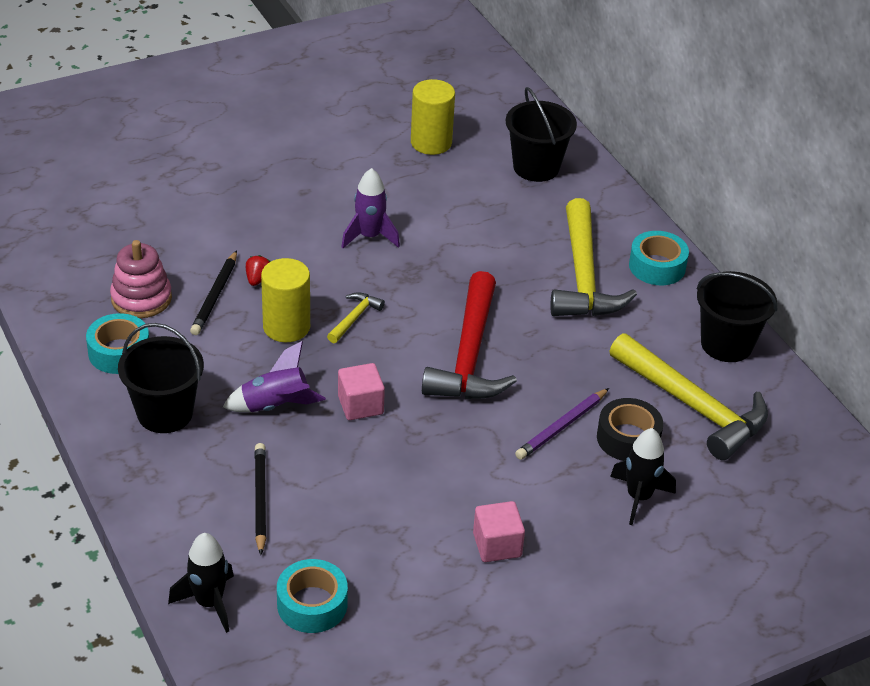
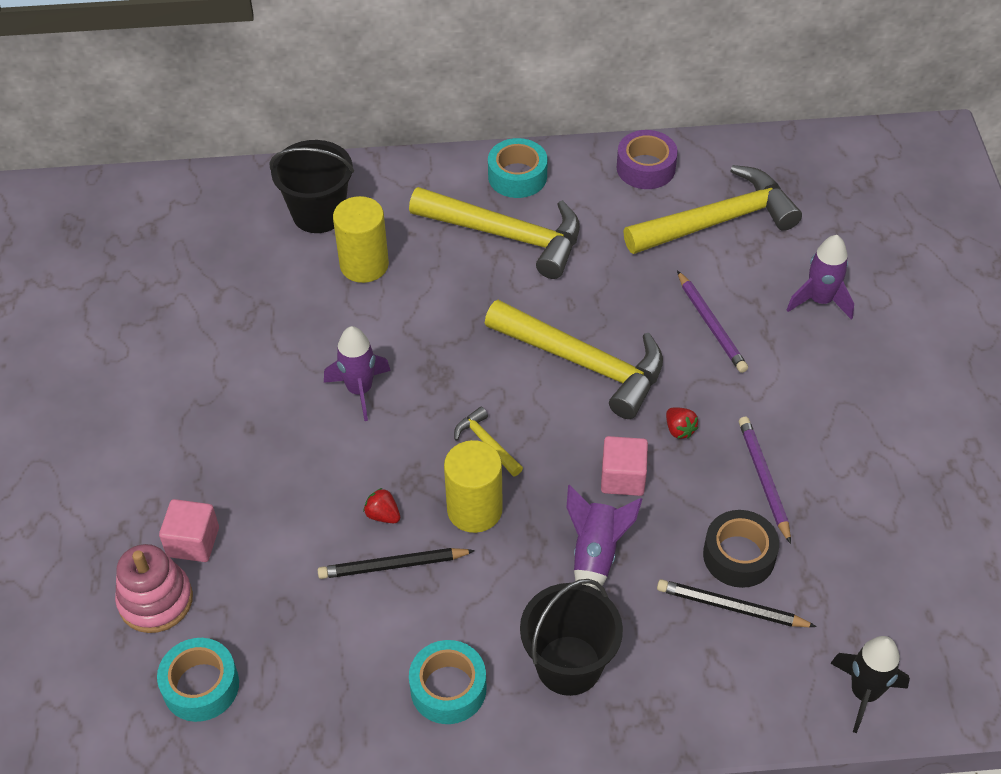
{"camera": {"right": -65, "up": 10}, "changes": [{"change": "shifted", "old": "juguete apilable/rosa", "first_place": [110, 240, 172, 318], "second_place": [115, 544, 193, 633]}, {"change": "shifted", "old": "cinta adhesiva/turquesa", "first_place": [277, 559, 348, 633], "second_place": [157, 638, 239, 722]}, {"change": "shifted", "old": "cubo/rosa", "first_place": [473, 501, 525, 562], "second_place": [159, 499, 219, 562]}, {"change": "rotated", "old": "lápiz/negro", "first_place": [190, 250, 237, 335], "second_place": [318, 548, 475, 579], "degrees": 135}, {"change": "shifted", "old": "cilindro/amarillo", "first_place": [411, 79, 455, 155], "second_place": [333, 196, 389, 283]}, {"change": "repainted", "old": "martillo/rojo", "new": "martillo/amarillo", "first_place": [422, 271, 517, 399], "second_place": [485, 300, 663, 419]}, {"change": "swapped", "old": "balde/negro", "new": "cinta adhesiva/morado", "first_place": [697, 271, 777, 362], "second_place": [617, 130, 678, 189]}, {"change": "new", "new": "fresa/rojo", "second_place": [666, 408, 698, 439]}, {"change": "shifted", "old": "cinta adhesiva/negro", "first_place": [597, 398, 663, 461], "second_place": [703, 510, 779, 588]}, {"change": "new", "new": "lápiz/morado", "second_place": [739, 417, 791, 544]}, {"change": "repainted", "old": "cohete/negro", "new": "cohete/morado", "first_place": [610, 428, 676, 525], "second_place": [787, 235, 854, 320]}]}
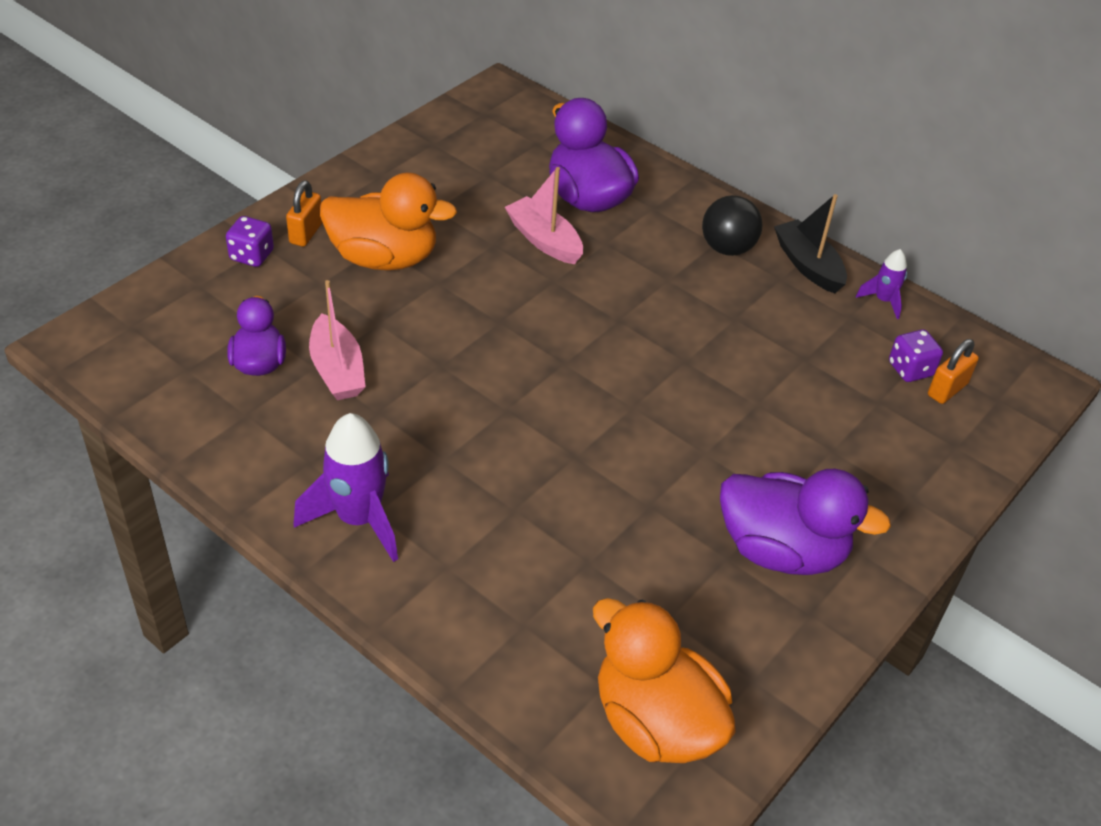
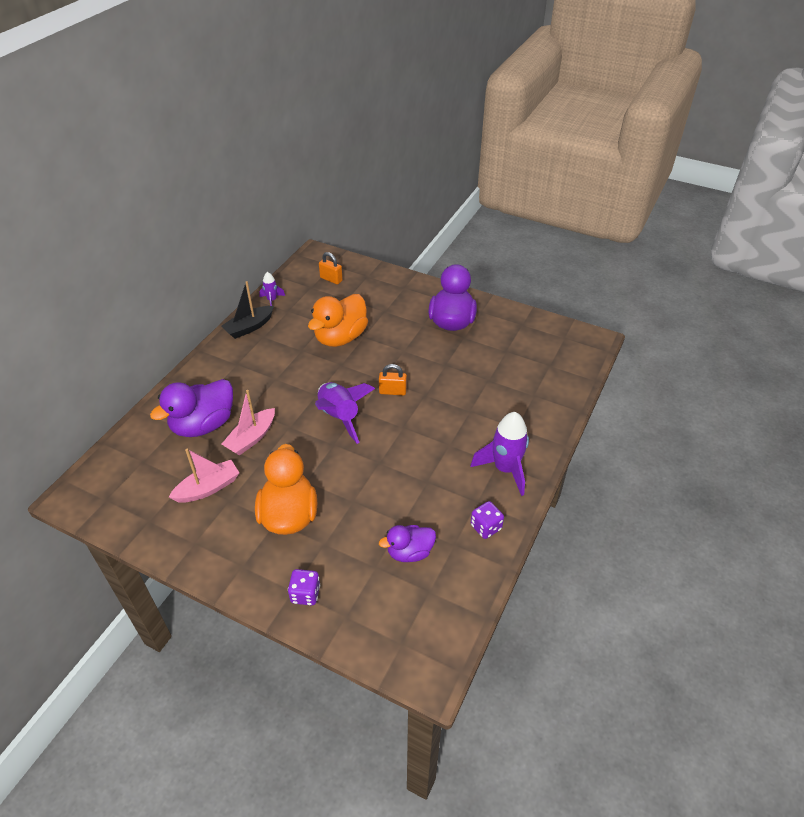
{"camera": {"right": -100, "up": 0}, "changes": [{"change": "shifted", "old": "barco/rosa", "first_place": [309, 280, 366, 400], "second_place": [169, 449, 239, 503]}, {"change": "shifted", "old": "pato/naranja", "first_place": [593, 598, 736, 763], "second_place": [308, 294, 368, 347]}, {"change": "new", "new": "cohete/morado", "second_place": [315, 382, 375, 444]}, {"change": "shifted", "old": "candado/naranja", "first_place": [286, 180, 322, 247], "second_place": [379, 364, 407, 396]}, {"change": "shifted", "old": "dado/morado", "first_place": [889, 329, 943, 382], "second_place": [471, 501, 504, 539]}, {"change": "gone", "old": "pelota/negro", "first_place": [702, 195, 762, 256]}]}
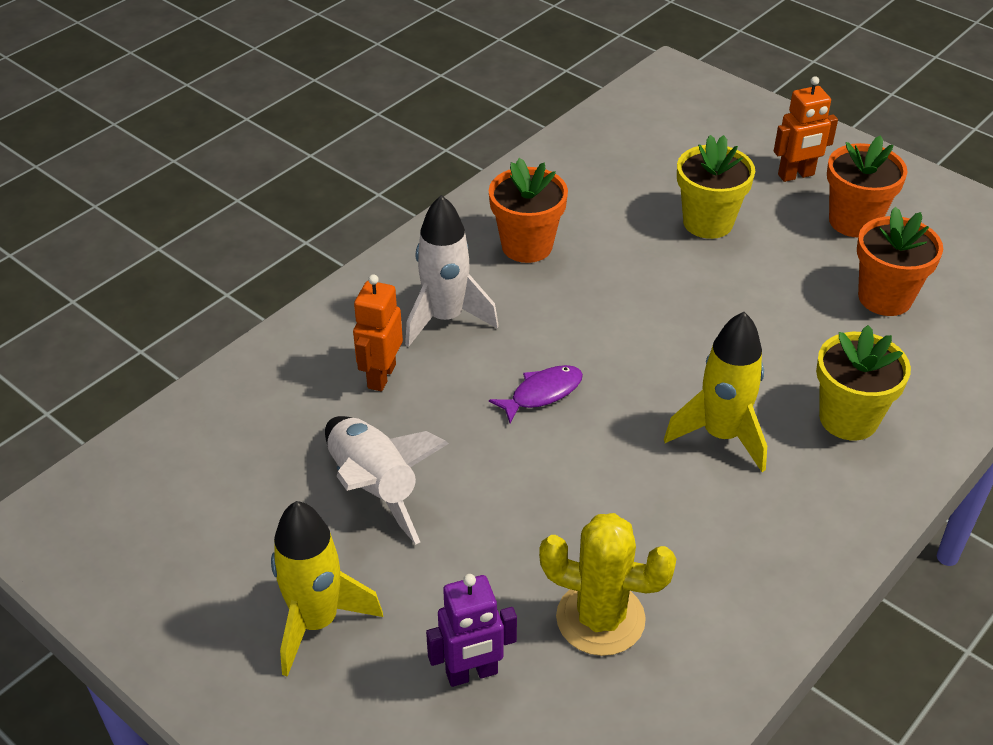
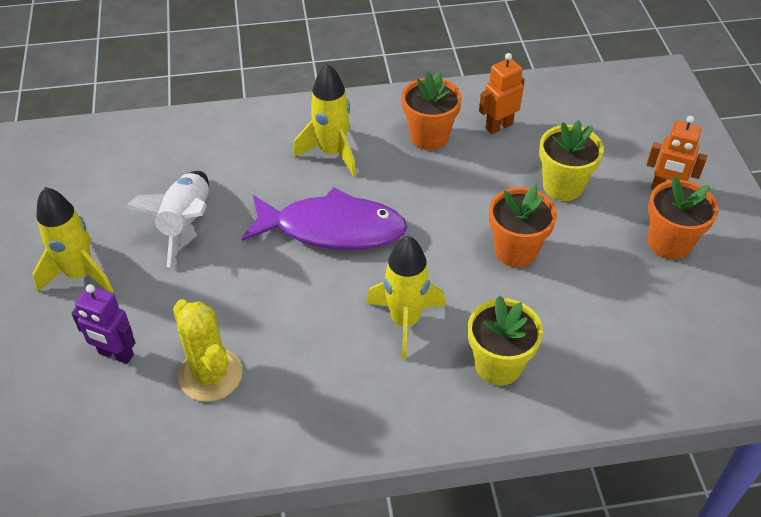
{"camera": {"right": 40, "up": 5}, "changes": [{"change": "scaled", "old": "pez/morado", "first_place": [489, 365, 583, 423], "second_place": [241, 187, 407, 250], "factor": 2.19}, {"change": "repainted", "old": "cohete/blanco", "new": "cohete/amarillo", "first_place": [405, 195, 499, 347], "second_place": [293, 64, 356, 176]}, {"change": "shifted", "old": "robot/naranja", "first_place": [353, 274, 403, 391], "second_place": [479, 53, 525, 134]}, {"change": "shifted", "old": "maceta/naranja", "first_place": [857, 207, 943, 316], "second_place": [489, 185, 557, 268]}]}
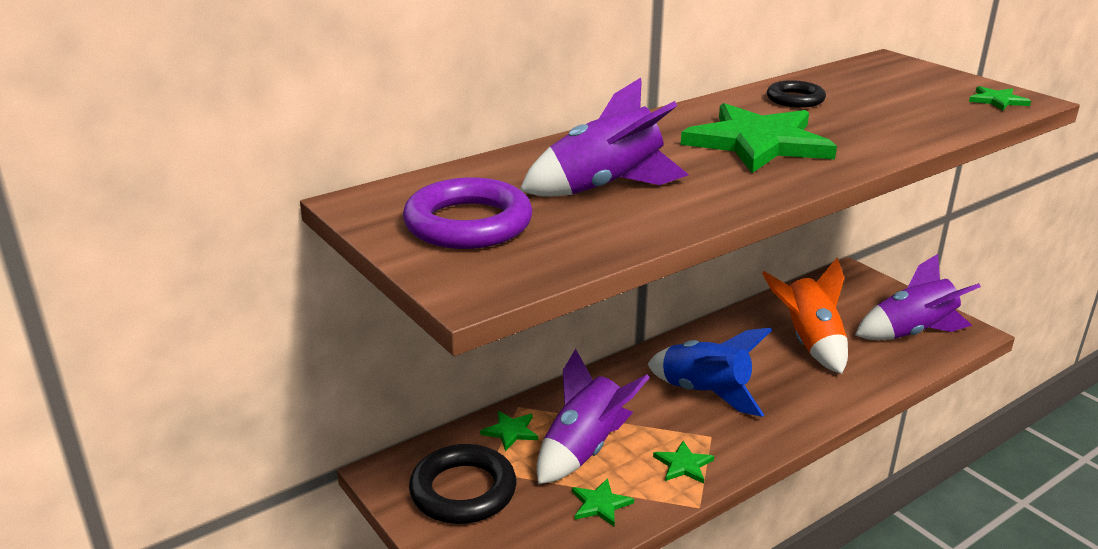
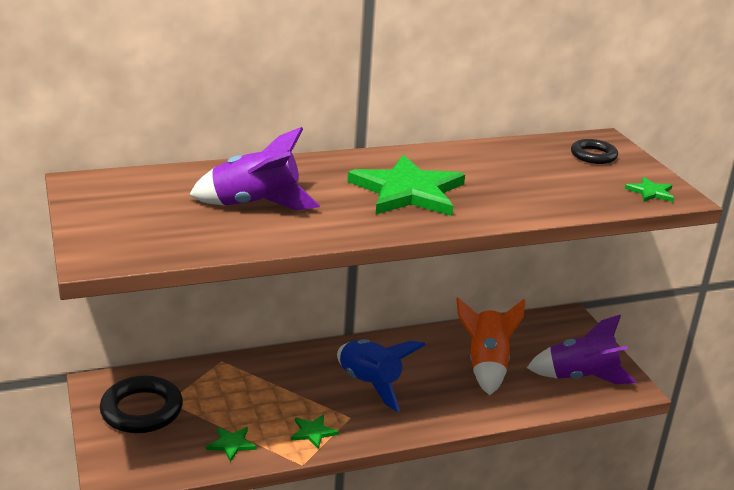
{"camera": {"right": 15, "up": 0}, "changes": [{"change": "shifted", "old": "anillo/negro", "first_place": [767, 80, 826, 108], "second_place": [571, 139, 618, 164]}, {"change": "gone", "old": "anillo/morado", "first_place": [403, 177, 532, 249]}, {"change": "gone", "old": "estrella/verde", "first_place": [480, 411, 538, 451]}, {"change": "gone", "old": "cohete/morado", "first_place": [537, 349, 650, 484]}]}
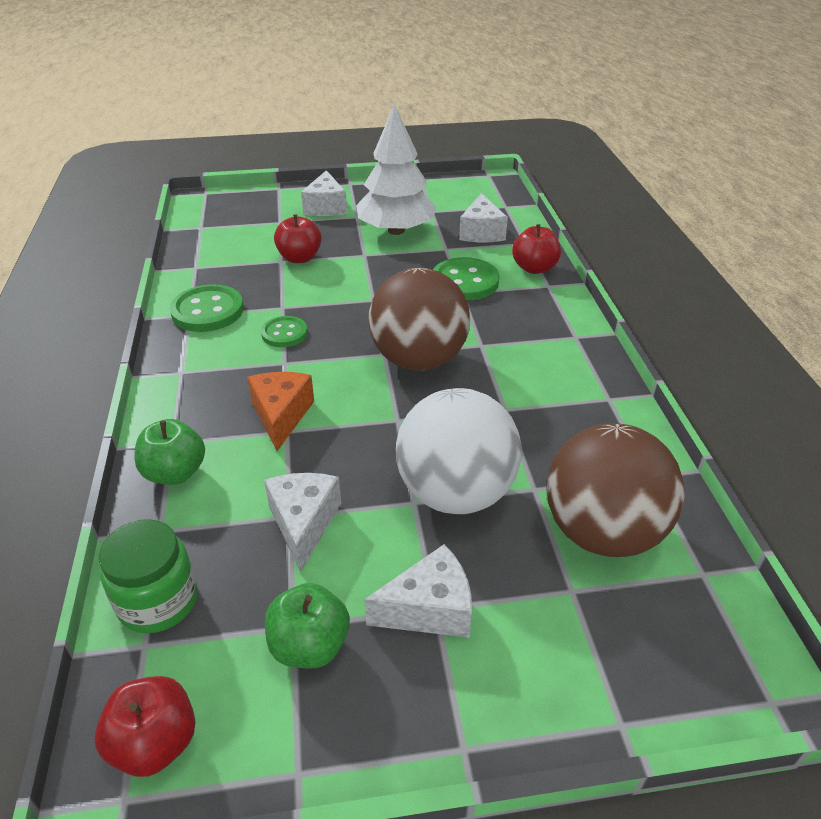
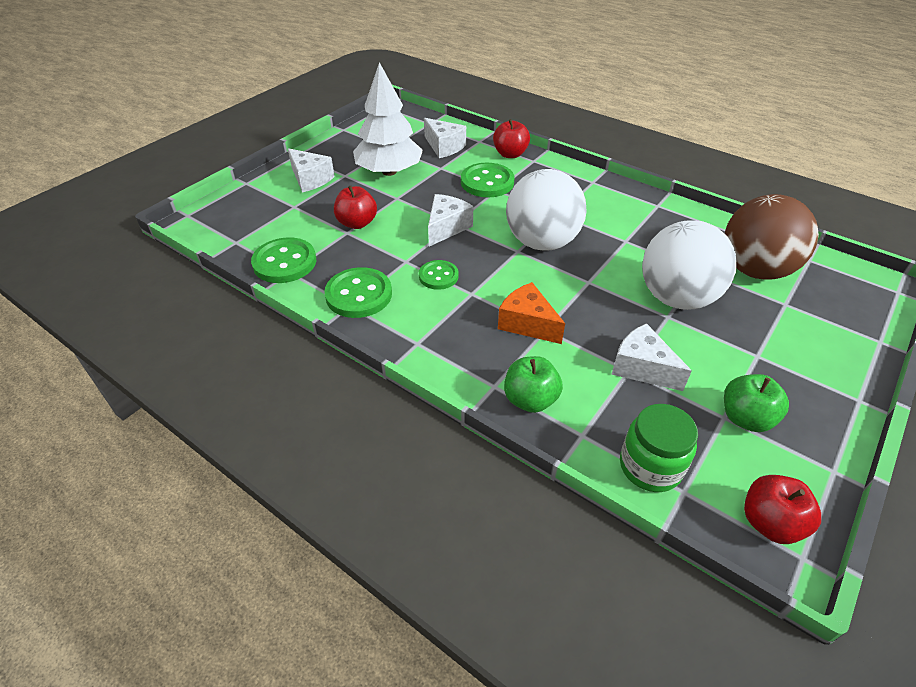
{"camera": {"right": -45, "up": 5}, "changes": [{"change": "new", "new": "botón/verde", "second_place": [251, 237, 316, 283]}, {"change": "shifted", "old": "queso/blanco", "first_place": [364, 544, 472, 638], "second_place": [428, 194, 473, 246]}, {"change": "repainted", "old": "pelota/marrón", "new": "pelota/blanco", "first_place": [368, 268, 471, 371], "second_place": [506, 169, 587, 251]}]}
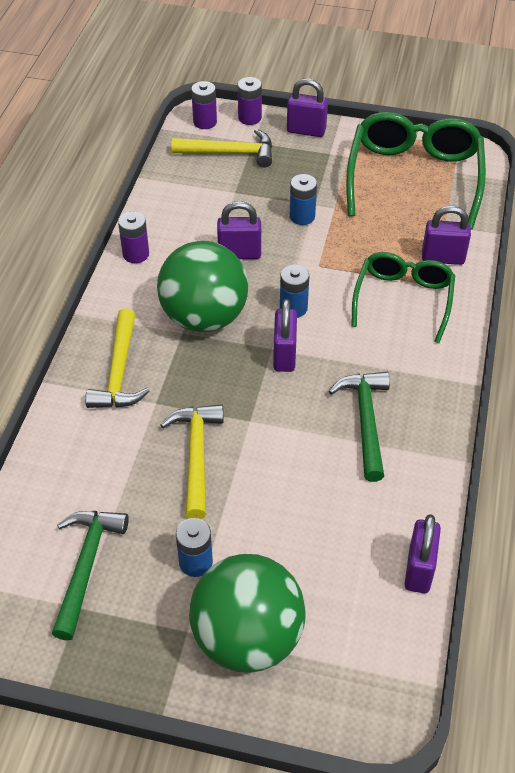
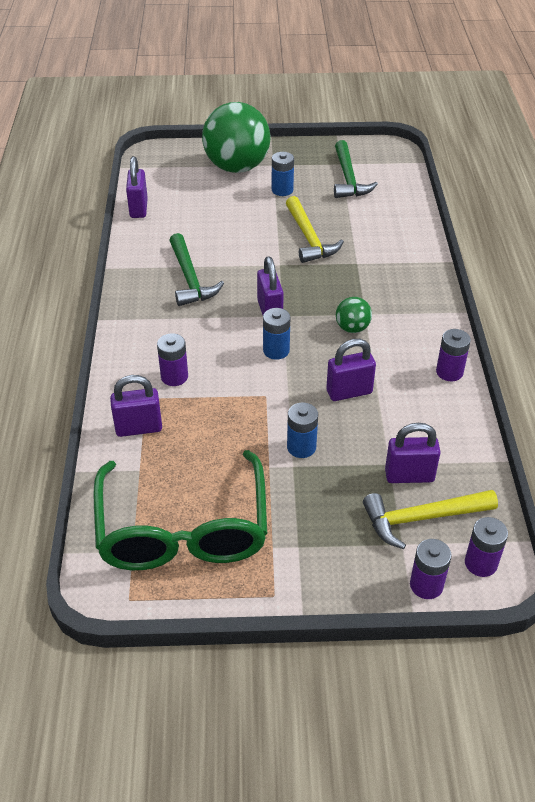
{"camera": {"right": 165, "up": -5}, "changes": [{"change": "swapped", "old": "gafas/verde", "new": "pila/morado", "first_place": [351, 252, 455, 343], "second_place": [157, 333, 188, 386]}, {"change": "scaled", "old": "pelota/verde", "first_place": [157, 241, 248, 332], "second_place": [336, 297, 372, 333], "factor": 0.44}, {"change": "shifted", "old": "candado/morado", "first_place": [287, 78, 328, 137], "second_place": [385, 423, 441, 483]}, {"change": "gone", "old": "martillo/amarillo", "first_place": [85, 309, 150, 408]}]}
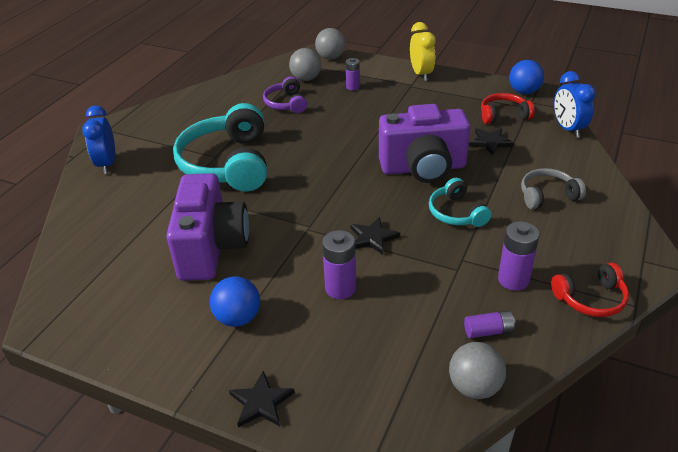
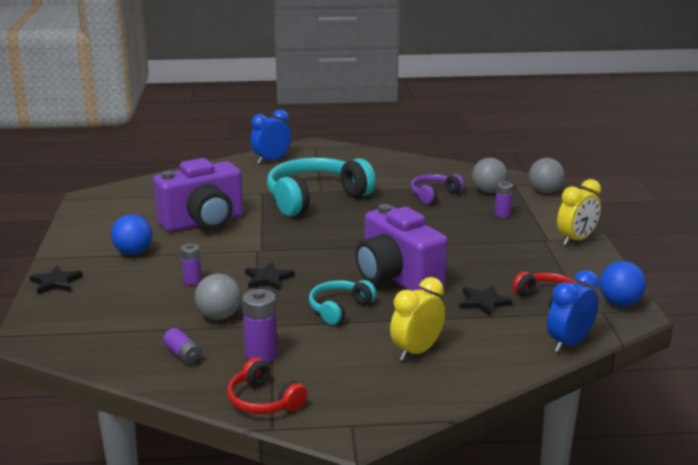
{"camera": {"right": 60, "up": -15}, "changes": [{"change": "scaled", "old": "pila/morado", "first_place": [322, 230, 356, 299], "second_place": [181, 243, 202, 285], "factor": 0.64}, {"change": "shifted", "old": "pelota/gris", "first_place": [449, 342, 506, 399], "second_place": [195, 274, 241, 320]}, {"change": "swapped", "old": "auriculares/gris", "new": "despertador/amarillo", "first_place": [521, 168, 586, 209], "second_place": [390, 277, 445, 361]}]}
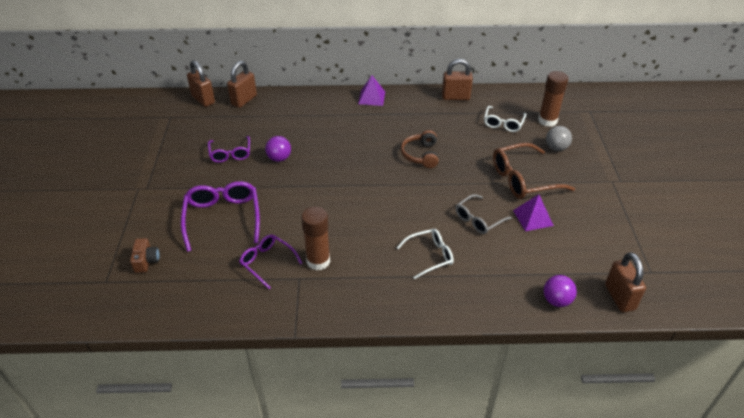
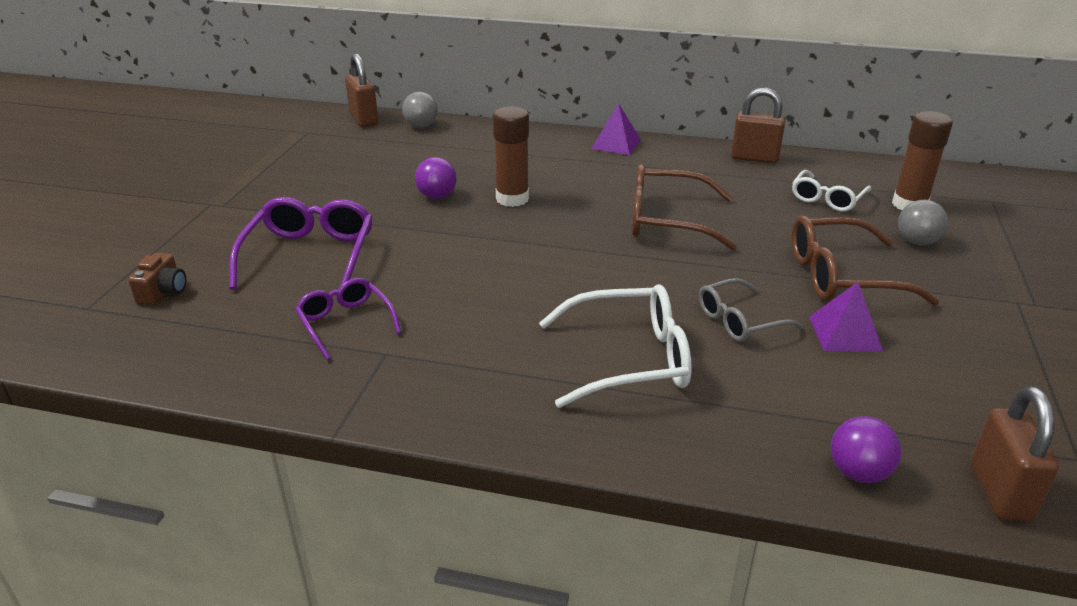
{"camera": {"right": 15, "up": -10}, "changes": [{"change": "swapped", "old": "candado/marrón", "new": "pelota/gris", "first_place": [227, 61, 257, 108], "second_place": [402, 92, 438, 128]}, {"change": "shifted", "old": "barra de pegamento/marrón", "first_place": [301, 207, 330, 271], "second_place": [493, 106, 529, 207]}, {"change": "scaled", "old": "gafas/blanco", "first_place": [397, 229, 454, 279], "second_place": [539, 284, 692, 408], "factor": 1.62}, {"change": "swapped", "old": "auriculares/marrón", "new": "gafas/marrón", "first_place": [401, 130, 439, 168], "second_place": [632, 164, 738, 251]}, {"change": "gone", "old": "gafas/morado", "first_place": [208, 136, 250, 163]}]}
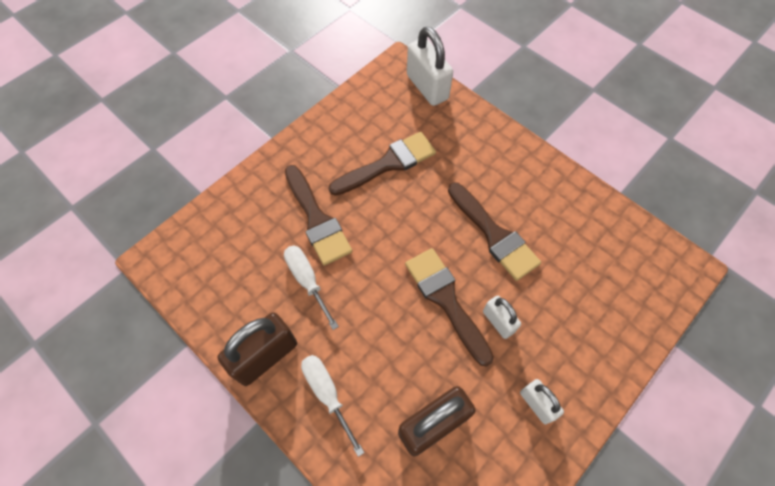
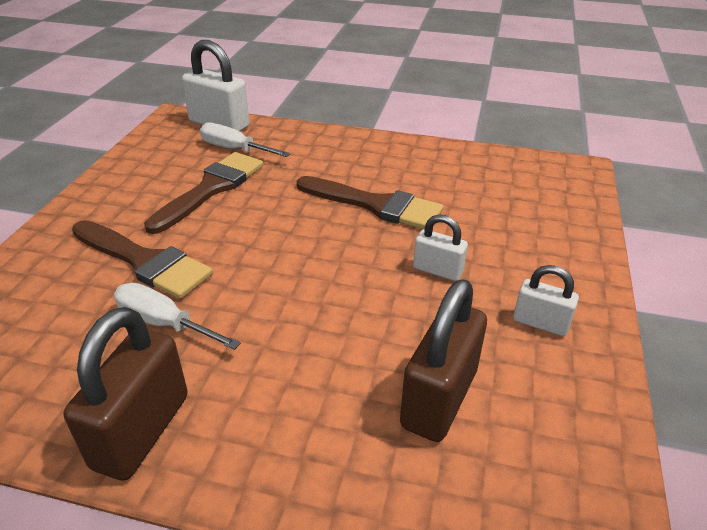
{"camera": {"right": -30, "up": -25}, "changes": [{"change": "shifted", "old": "destornillador/blanco", "first_place": [301, 355, 364, 457], "second_place": [200, 122, 290, 157]}, {"change": "gone", "old": "pincel/marrón", "first_place": [405, 248, 494, 367]}]}
